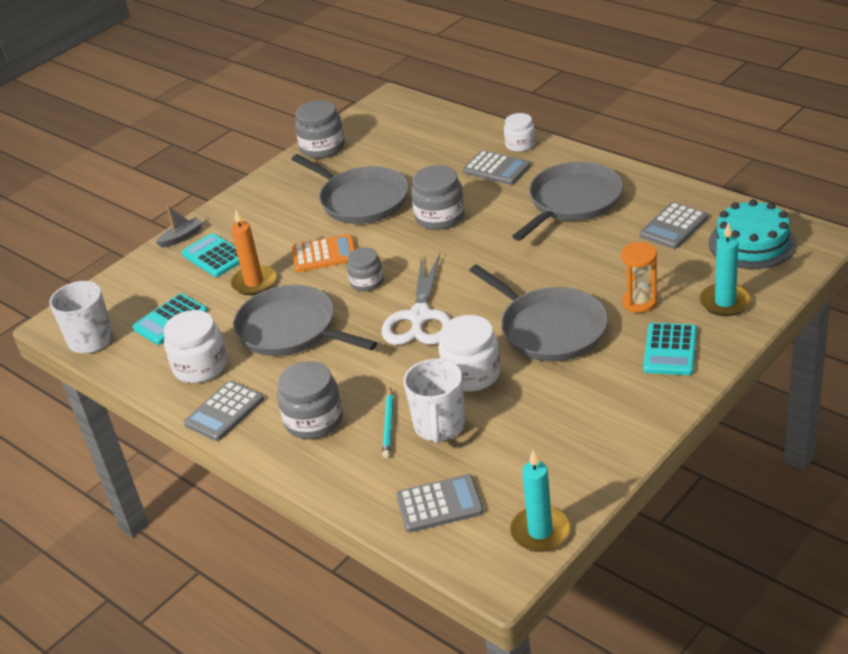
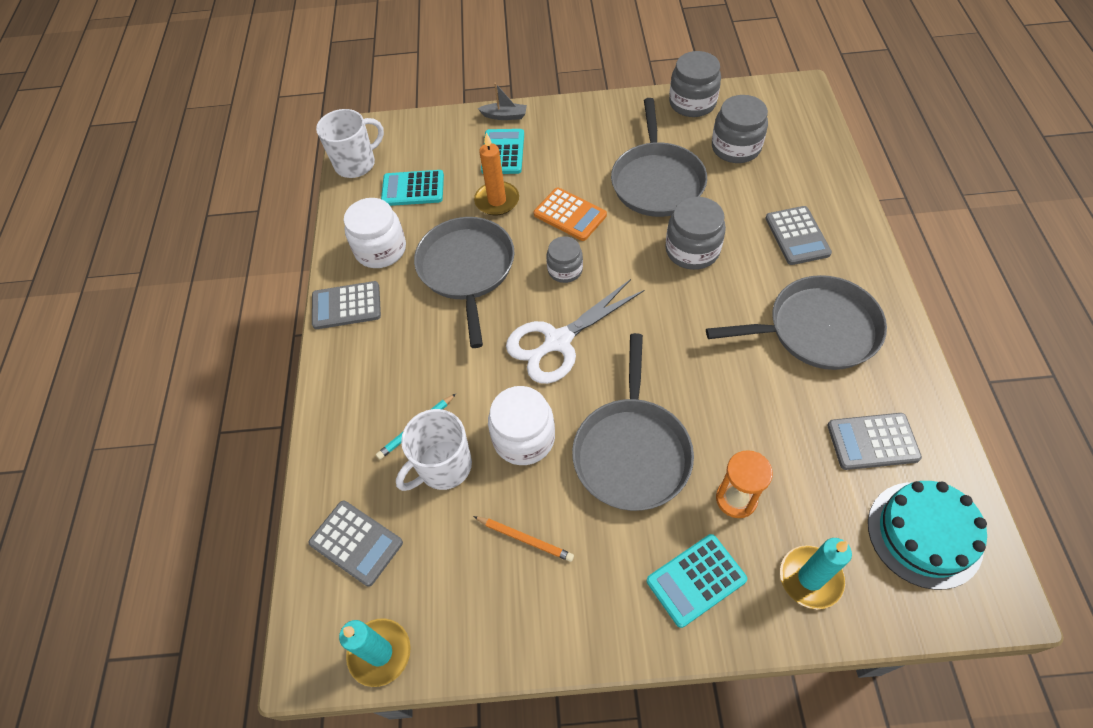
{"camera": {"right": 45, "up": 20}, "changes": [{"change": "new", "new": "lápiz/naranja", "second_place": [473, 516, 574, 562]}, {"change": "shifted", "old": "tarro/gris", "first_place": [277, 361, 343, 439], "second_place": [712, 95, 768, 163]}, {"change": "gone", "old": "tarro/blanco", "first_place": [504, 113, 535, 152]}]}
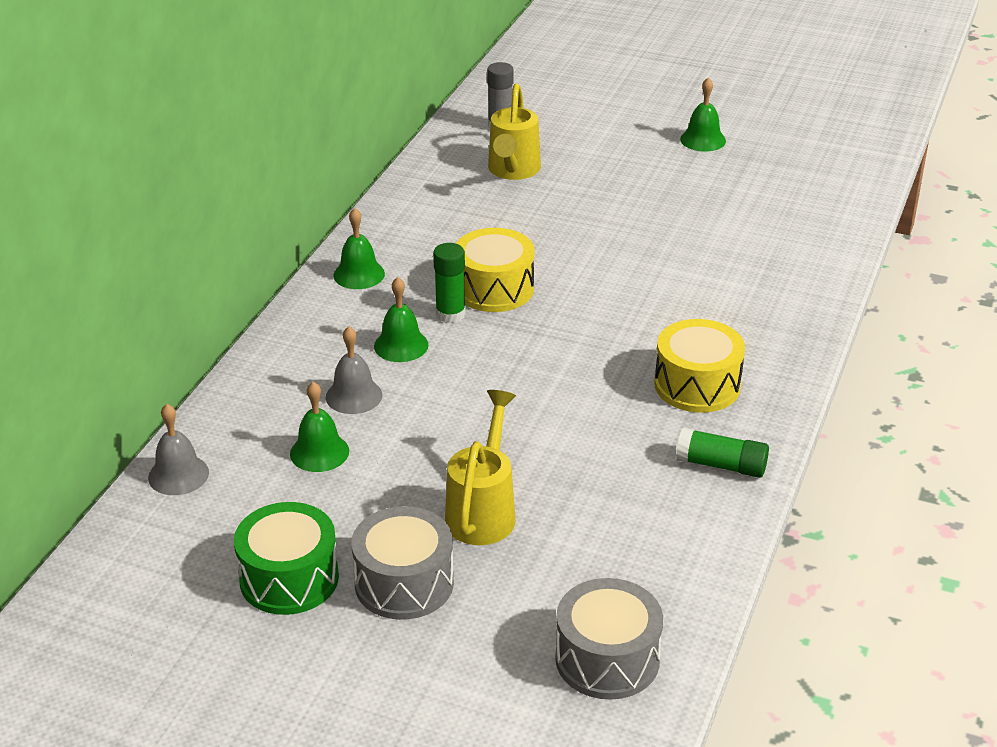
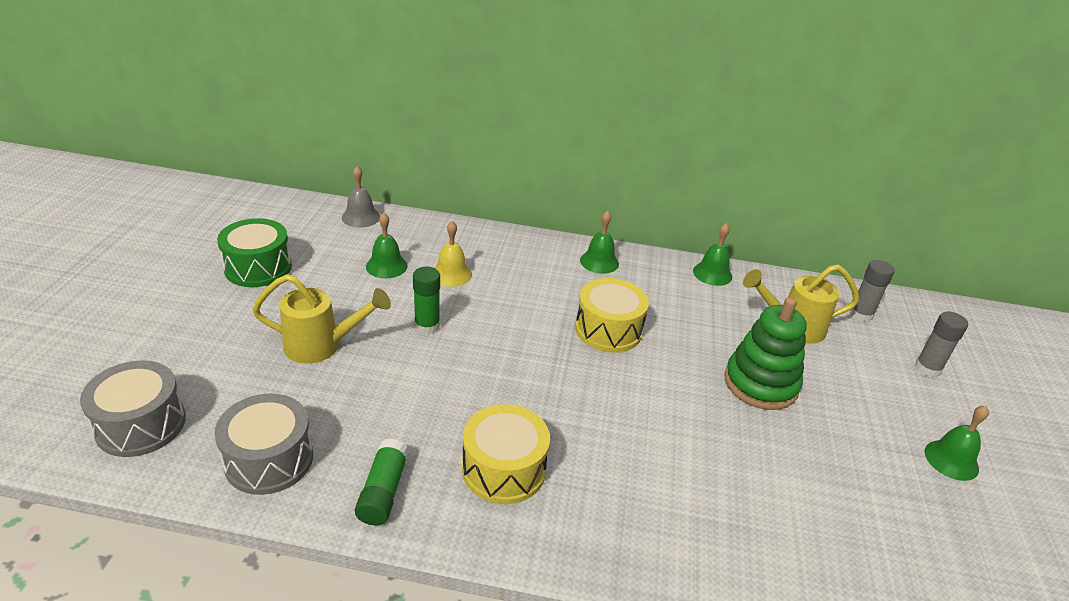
{"camera": {"right": 75, "up": 0}, "changes": [{"change": "shifted", "old": "tambor/gris", "first_place": [351, 506, 454, 620], "second_place": [215, 394, 313, 495]}, {"change": "shifted", "old": "barra de pegamento/verde", "first_place": [433, 243, 466, 323], "second_place": [413, 267, 440, 335]}, {"change": "repainted", "old": "campana/gris", "new": "campana/amarillo", "first_place": [326, 326, 382, 414], "second_place": [434, 221, 472, 287]}, {"change": "shifted", "old": "campana/verde", "first_place": [374, 277, 429, 362], "second_place": [693, 223, 732, 286]}, {"change": "new", "new": "juguete apilable/verde", "second_place": [724, 297, 807, 410]}, {"change": "new", "new": "barra de pegamento/gris", "second_place": [915, 311, 968, 378]}]}
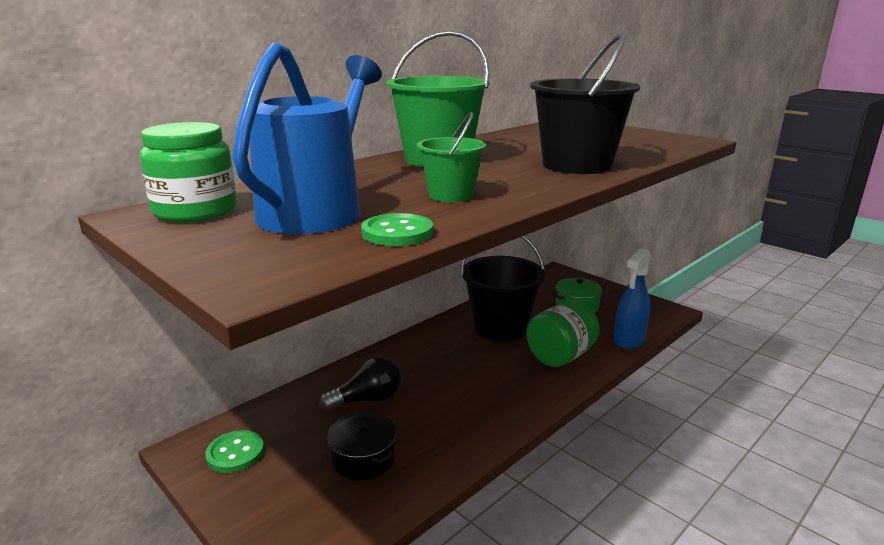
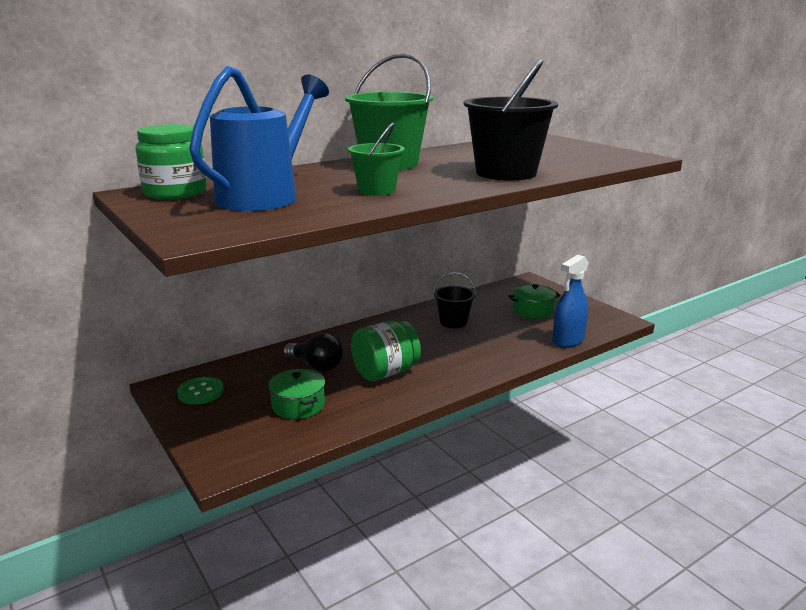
{"camera": {"right": 10, "up": 0}, "changes": [{"change": "repainted", "old": "olla/negro", "new": "olla/verde", "first_place": [327, 412, 397, 480], "second_place": [268, 369, 325, 419]}, {"change": "rotated", "old": "bombilla/negro", "first_place": [320, 356, 401, 411], "second_place": [283, 333, 343, 372], "degrees": 45}, {"change": "shifted", "old": "tarro/verde", "first_place": [527, 302, 600, 367], "second_place": [351, 321, 421, 381]}, {"change": "scaled", "old": "balde/negro", "first_place": [460, 236, 546, 341], "second_place": [433, 272, 476, 328], "factor": 0.56}, {"change": "gone", "old": "botón/verde", "first_place": [361, 213, 433, 246]}]}
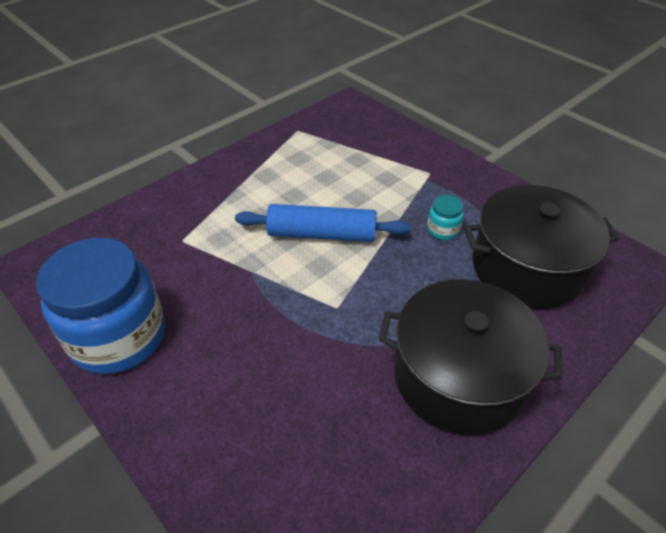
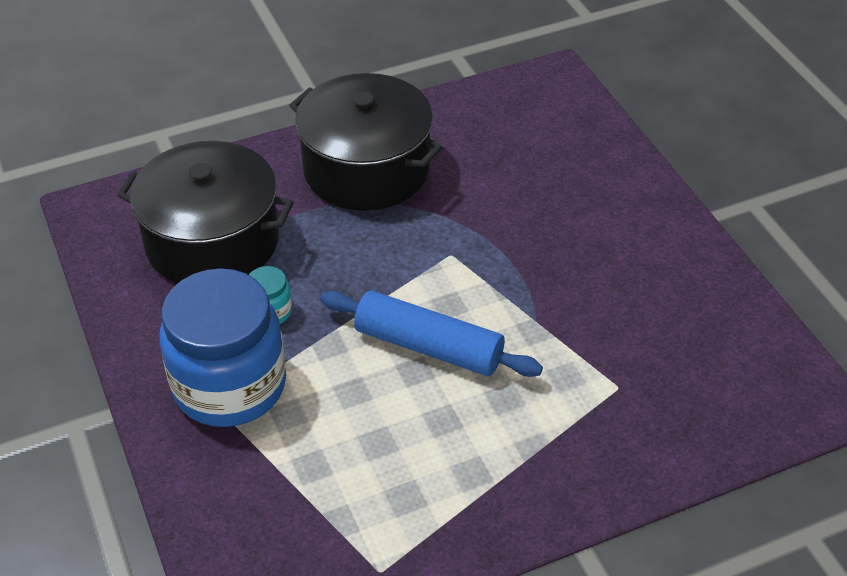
{"camera": {"right": -160, "up": 0}, "changes": [{"change": "shifted", "old": "tarro/azul", "first_place": [36, 238, 165, 374], "second_place": [160, 268, 286, 427]}]}
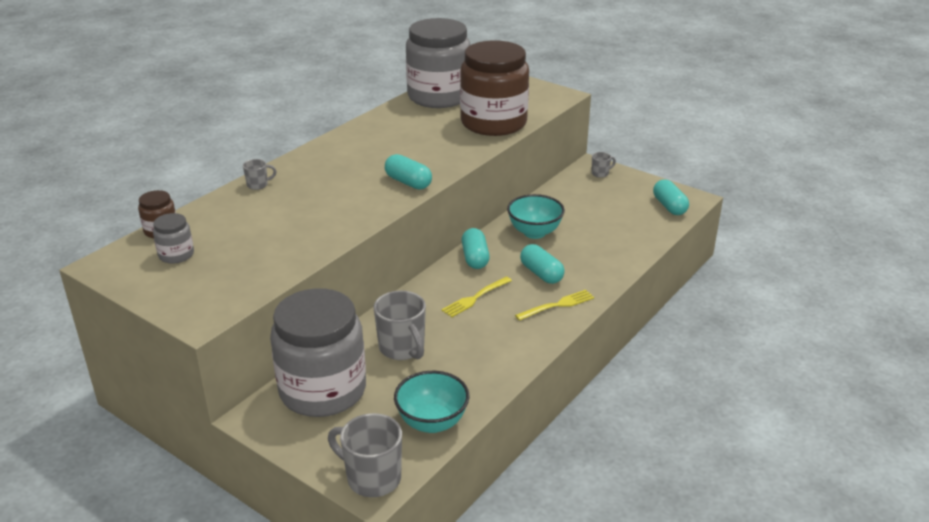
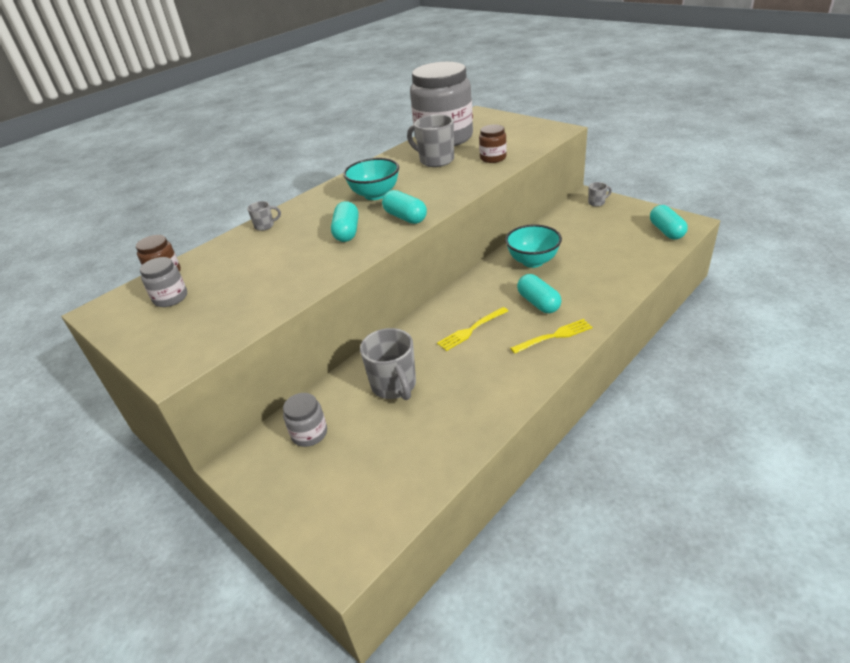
{"camera": {"right": 10, "up": 5}, "changes": [{"change": "scaled", "old": "tarro/gris", "first_place": [270, 288, 366, 417], "second_place": [283, 393, 327, 447], "factor": 0.42}, {"change": "shifted", "old": "cápsula/turquesa", "first_place": [461, 228, 490, 269], "second_place": [331, 201, 359, 242]}, {"change": "shifted", "old": "cuenco/turquesa", "first_place": [394, 371, 470, 433], "second_place": [343, 158, 399, 200]}, {"change": "shifted", "old": "taza/gris", "first_place": [328, 413, 402, 497], "second_place": [407, 115, 454, 167]}, {"change": "scaled", "old": "tarro/marrón", "first_place": [460, 40, 529, 136], "second_place": [479, 124, 507, 163], "factor": 0.42}]}
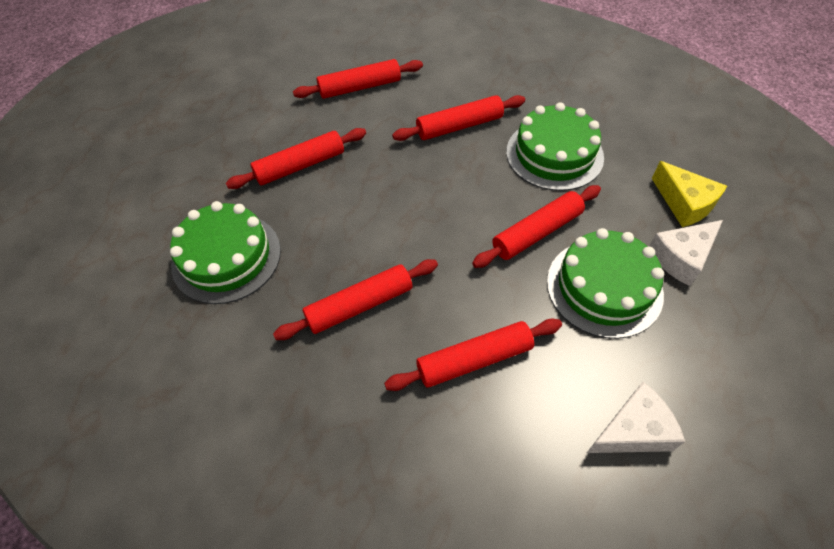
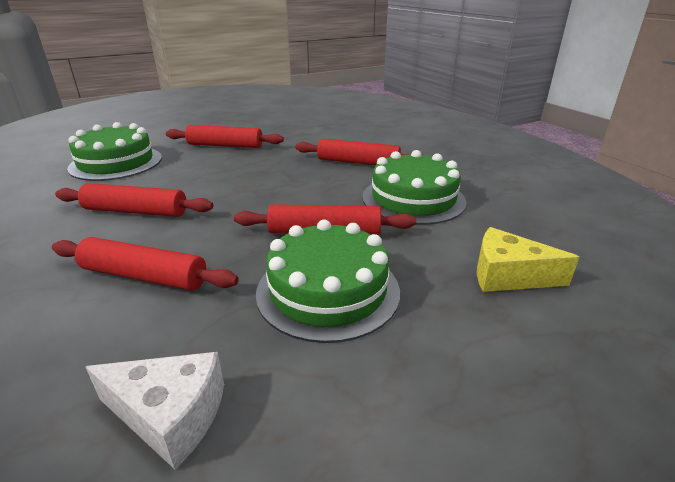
{"camera": {"right": 35, "up": -25}, "changes": [{"change": "rotated", "old": "queso/amarillo", "first_place": [652, 161, 727, 227], "second_place": [477, 227, 579, 292], "degrees": 105}, {"change": "gone", "old": "rodillo/rojo", "first_place": [293, 59, 423, 99]}, {"change": "gone", "old": "queso/blanco", "first_place": [649, 220, 723, 286]}]}
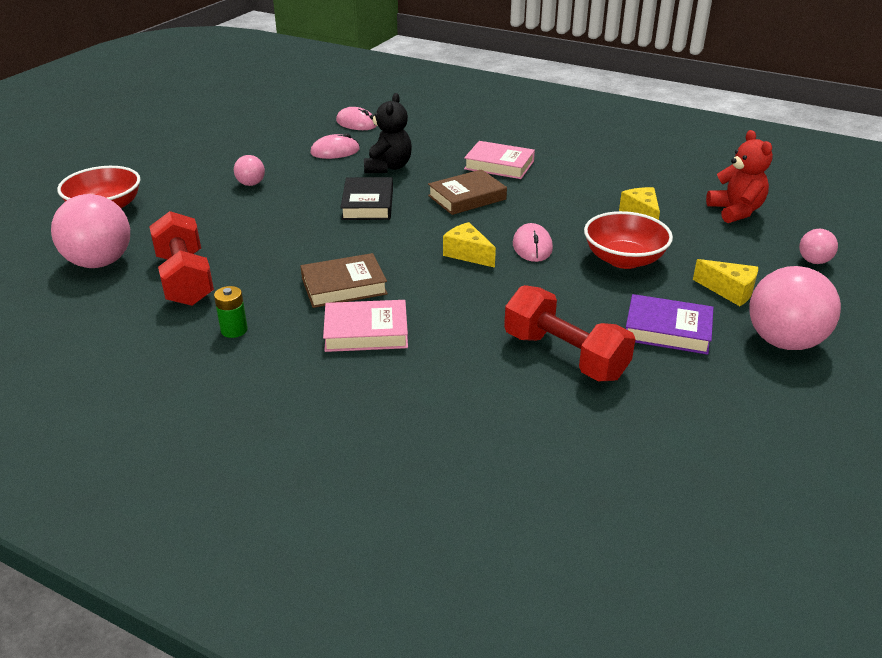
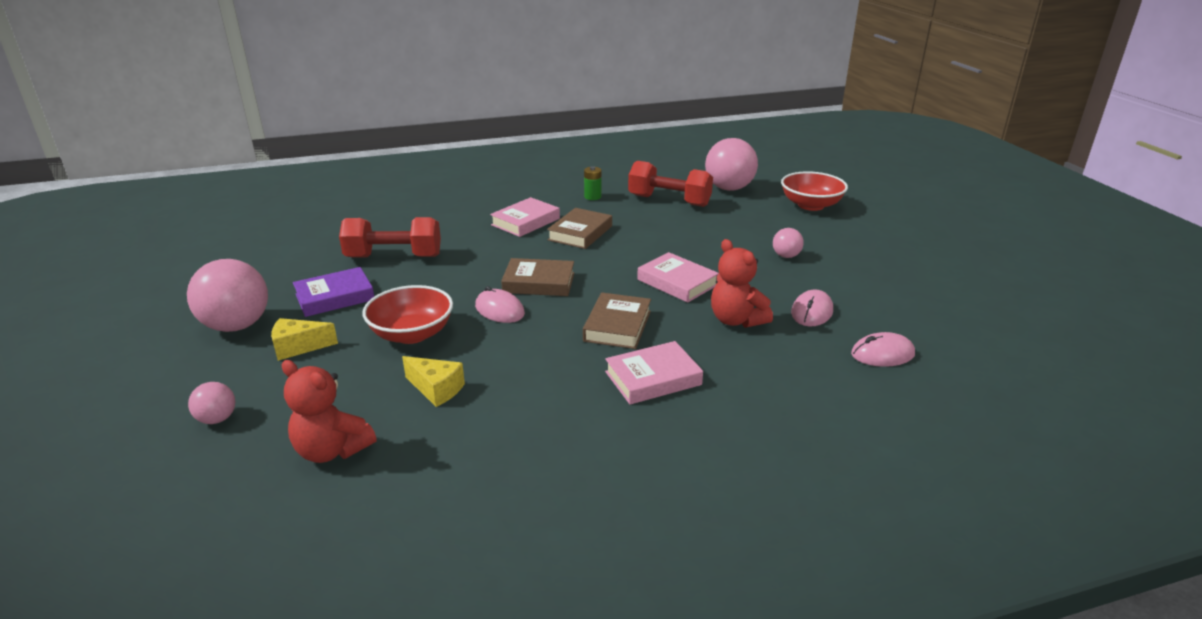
{"camera": {"right": 135, "up": -5}, "changes": [{"change": "swapped", "old": "queso/amarillo", "new": "libro/marrón", "first_place": [443, 222, 496, 268], "second_place": [501, 258, 574, 296]}, {"change": "repainted", "old": "libro/negro", "new": "libro/rosa", "first_place": [340, 177, 393, 220], "second_place": [637, 252, 719, 303]}, {"change": "repainted", "old": "osito/negro", "new": "osito/rojo", "first_place": [364, 93, 412, 173], "second_place": [711, 239, 773, 328]}]}
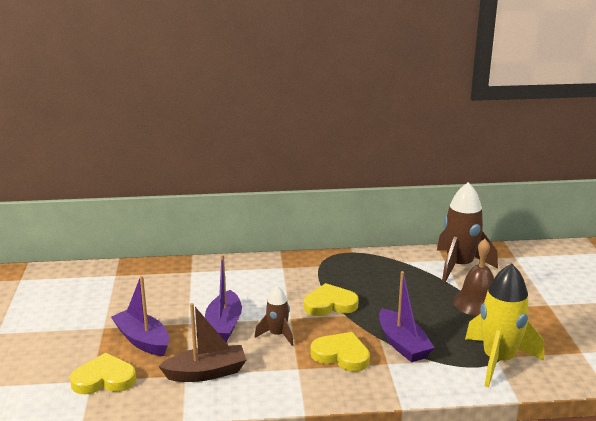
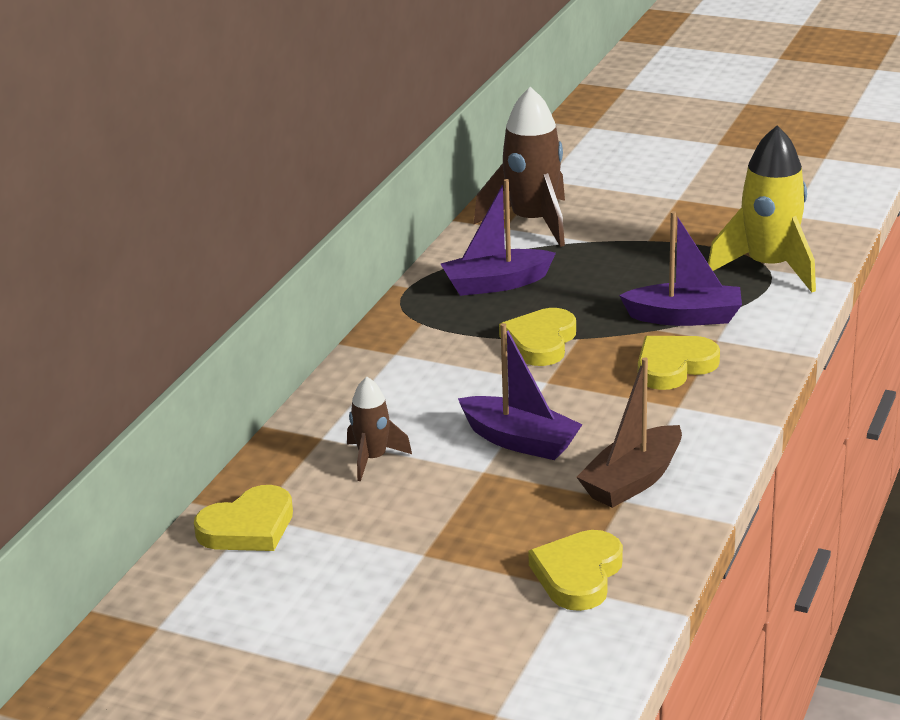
{"camera": {"right": -60, "up": 5}, "changes": [{"change": "new", "new": "corazón/amarillo", "second_place": [194, 485, 293, 551]}, {"change": "shifted", "old": "cohete/marrón", "first_place": [255, 286, 293, 346], "second_place": [347, 377, 412, 481]}, {"change": "shifted", "old": "barco/morado", "first_place": [111, 276, 169, 356], "second_place": [441, 179, 556, 296]}, {"change": "rotated", "old": "barco/marrón", "first_place": [158, 303, 247, 382], "second_place": [577, 357, 682, 508], "degrees": -150}, {"change": "gone", "old": "campana/marrón", "first_place": [453, 239, 494, 316]}]}
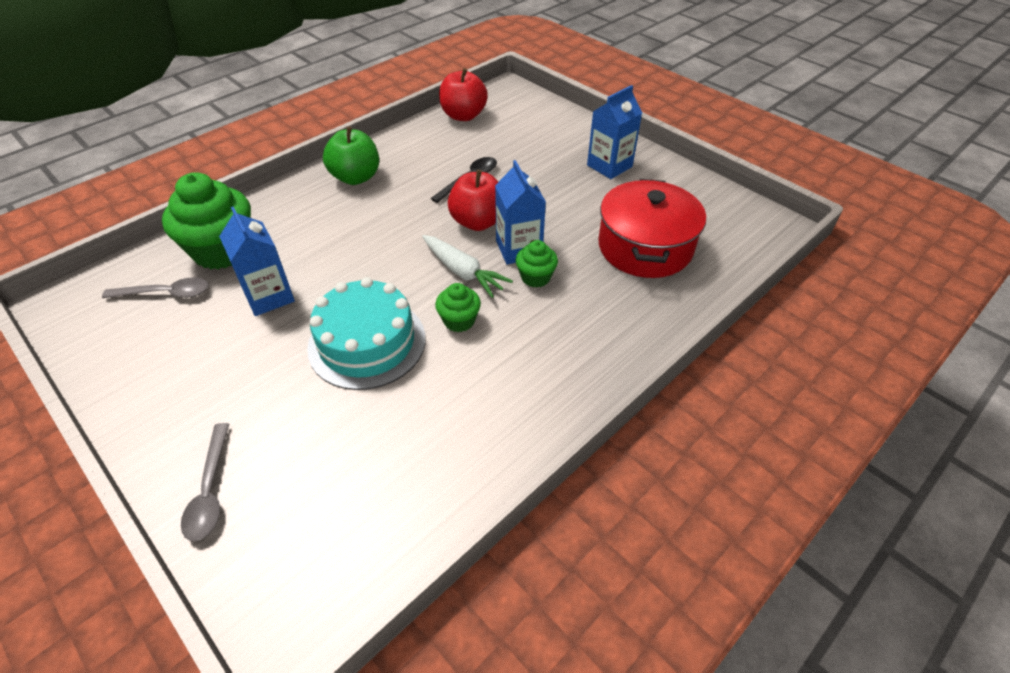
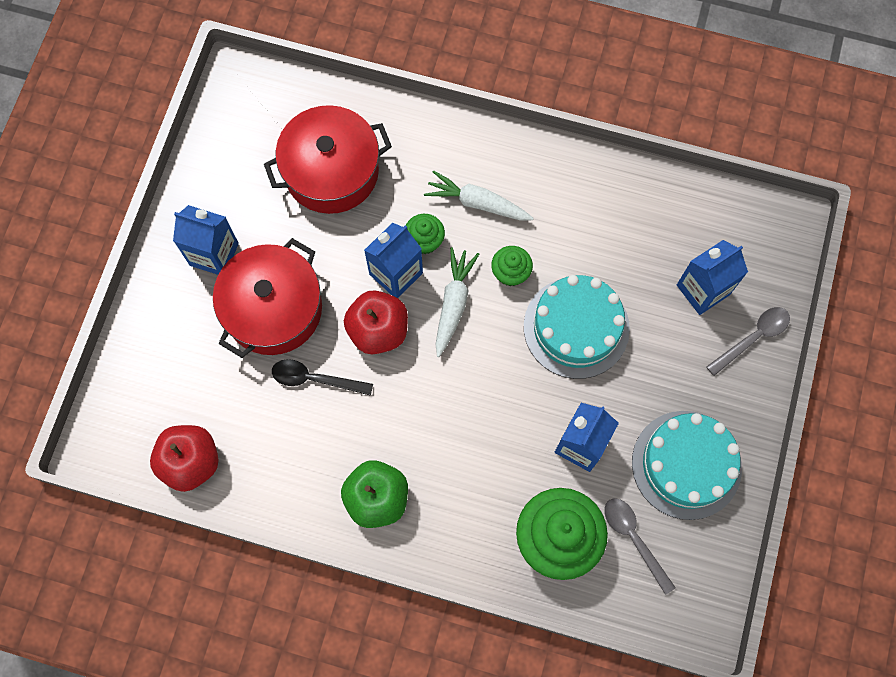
{"camera": {"right": -120, "up": 25}, "changes": [{"change": "new", "new": "olla/rojo", "second_place": [213, 238, 322, 358]}, {"change": "new", "new": "zanahoria/blanco", "second_place": [424, 170, 534, 221]}, {"change": "new", "new": "tarta/turquesa", "second_place": [632, 411, 742, 520]}, {"change": "new", "new": "cartón de leche/azul", "second_place": [677, 240, 748, 315]}]}
